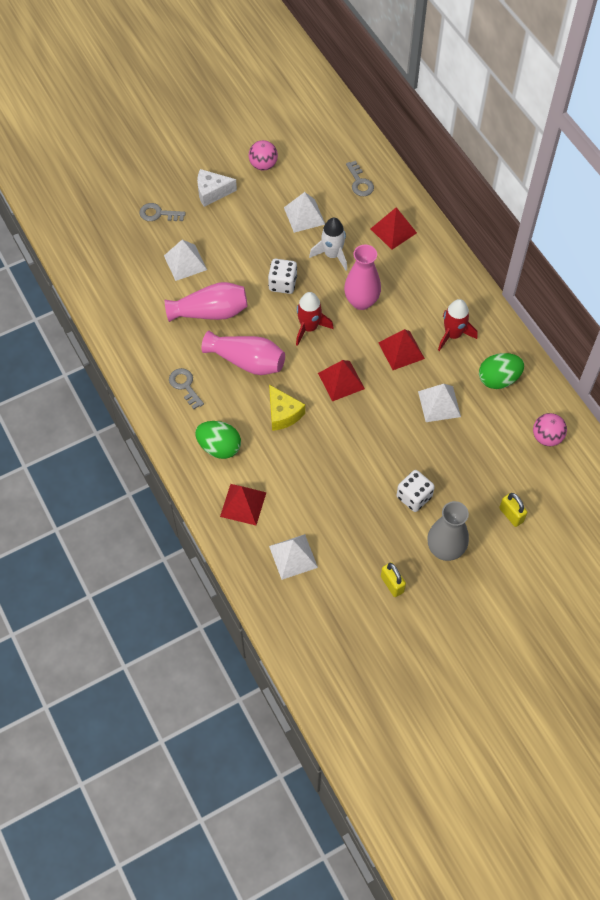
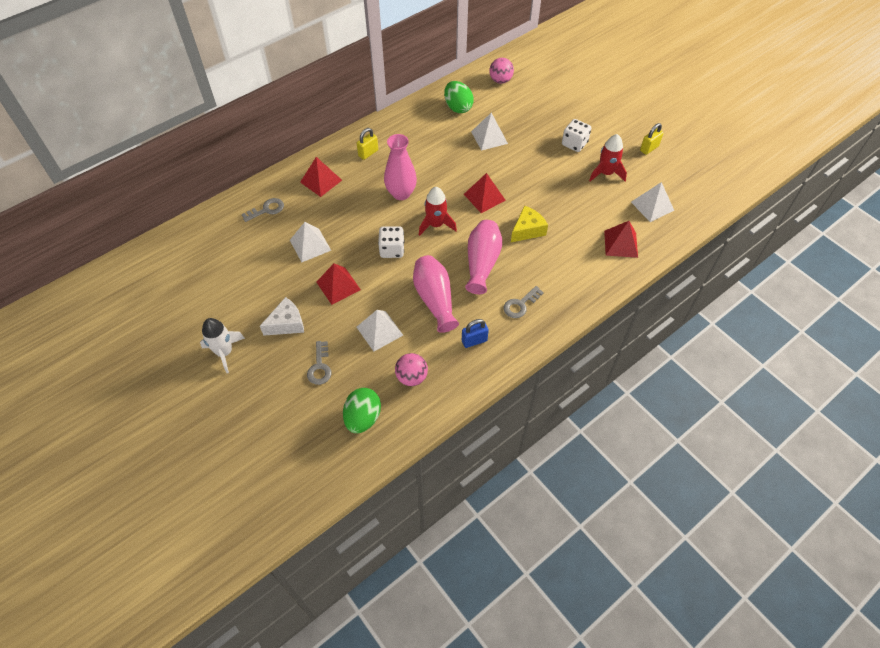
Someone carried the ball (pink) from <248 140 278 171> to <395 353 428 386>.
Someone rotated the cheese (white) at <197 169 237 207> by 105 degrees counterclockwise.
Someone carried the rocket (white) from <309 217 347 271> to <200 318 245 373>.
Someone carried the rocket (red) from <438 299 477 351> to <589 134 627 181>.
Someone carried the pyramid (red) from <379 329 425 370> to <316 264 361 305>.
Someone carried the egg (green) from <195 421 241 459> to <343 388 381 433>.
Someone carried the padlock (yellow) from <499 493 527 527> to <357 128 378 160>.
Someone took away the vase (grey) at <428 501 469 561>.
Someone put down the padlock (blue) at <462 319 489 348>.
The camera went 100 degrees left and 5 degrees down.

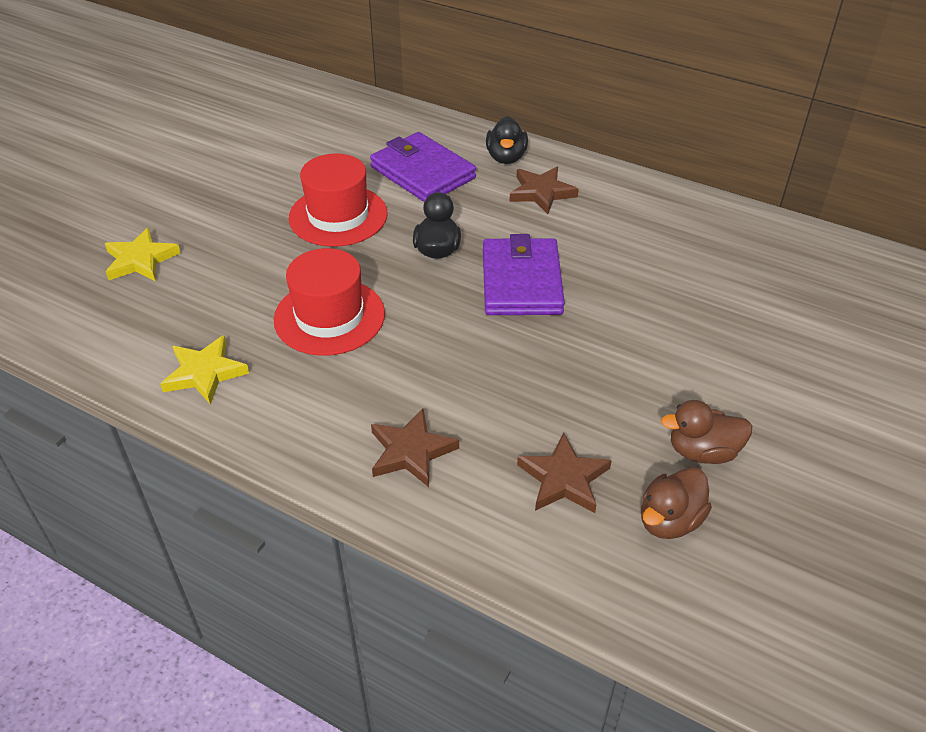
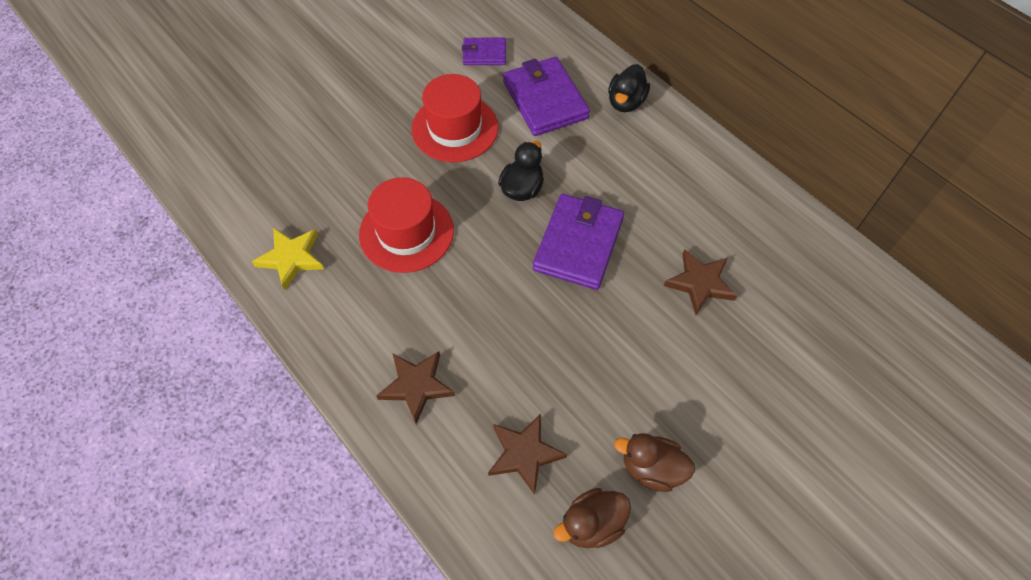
Someone carried the star (brown) from <509 167 579 214> to <664 249 737 315>.
Someone took away the star (yellow) at <105 228 181 281>.
Someone put down the wallet (purple) at <462 38 506 65>.
The camera went 20 degrees right and 15 degrees up.

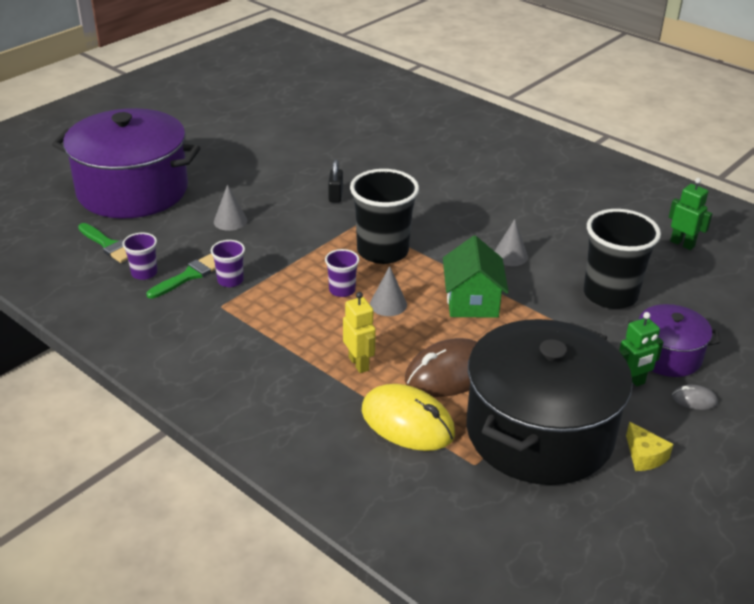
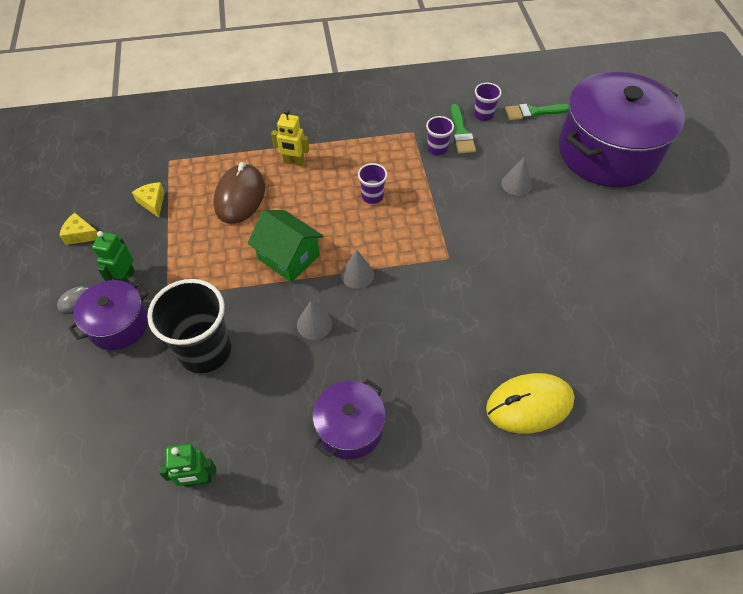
Someone took away the padlock (black) at <328 160 343 203>.
Someone took away the cup (black) at <350 169 419 264>.
Someone carried the cone (grey) from <370 266 407 316> to <341 249 374 289>.
Someone swapped the pot (black) at <466 319 633 485> for the cheese (yellow) at <132 182 165 218>.
Someone carried the mouse (yellow) from <362 384 455 451> to <486 373 574 434>.
Someone put down the pot (purple) at <312 379 385 459>.
The camera went 130 degrees right and 20 degrees up.

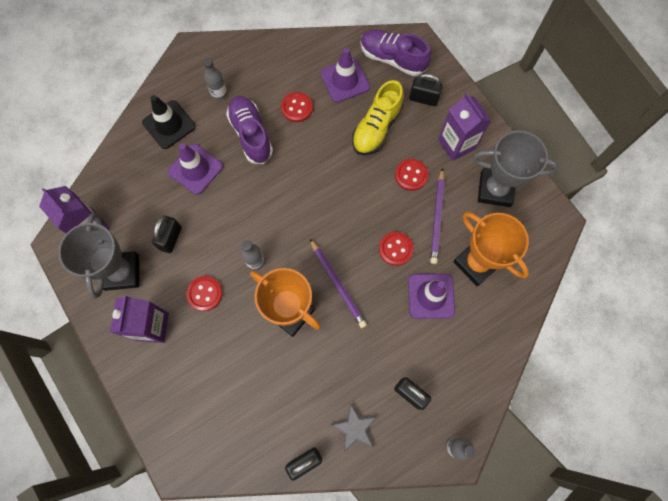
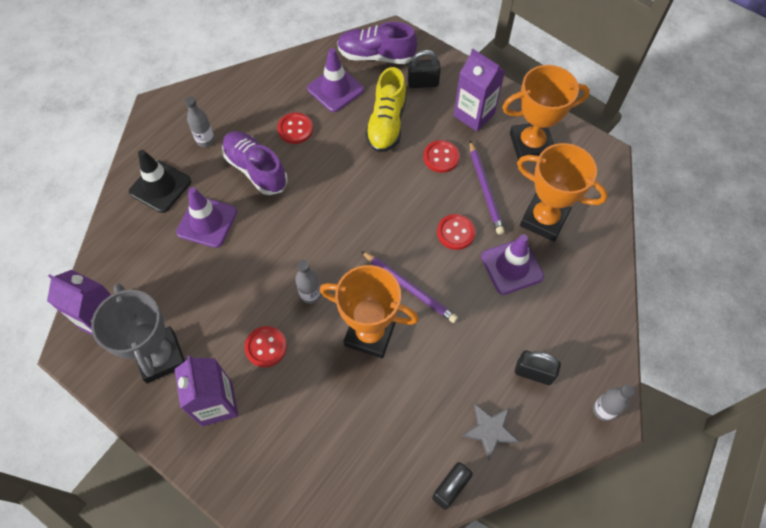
Someone repainted the trophy (grey) at <472 131 559 207>, which became the trophy (orange) at <502 65 590 160>.
Someone took away the padlock (black) at <152 216 182 253>.
The camera went 20 degrees left and 10 degrees down.

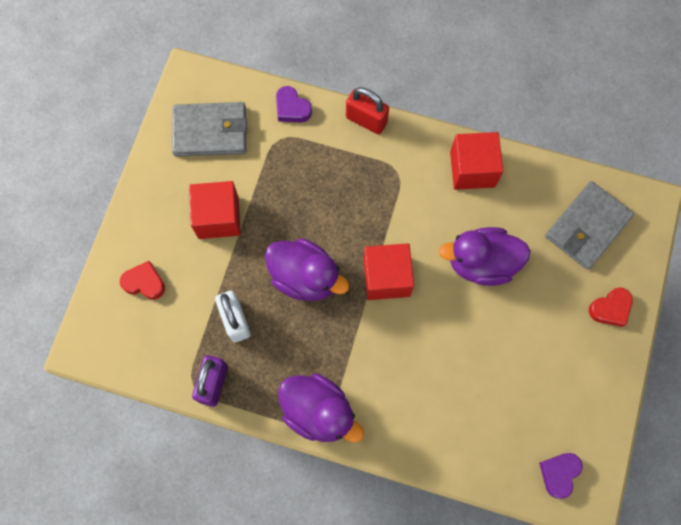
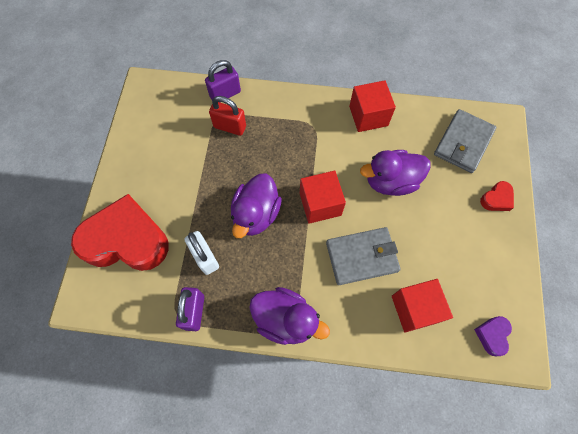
Someone swapped the heart (purple) at <276 86 312 122> for the padlock (purple) at <205 60 241 100>.
Someone carried the padlock (red) from <346 87 389 134> to <209 96 246 136>.
Someone carried the wallet (grey) from <172 102 247 156> to <326 227 401 285>.
Someone carried the cube (red) from <189 181 241 239> to <392 279 453 333>.
Someone rotated the duck (purple) at <265 238 349 301> by 90 degrees clockwise.
Someone scaled the heart (red) at <120 261 165 300> by 2.44.
The camera went 10 degrees left and 5 degrees down.

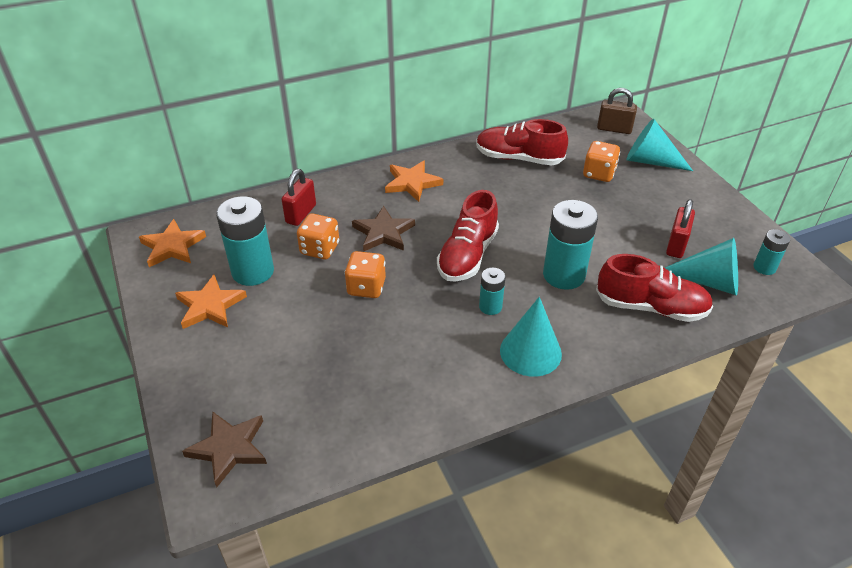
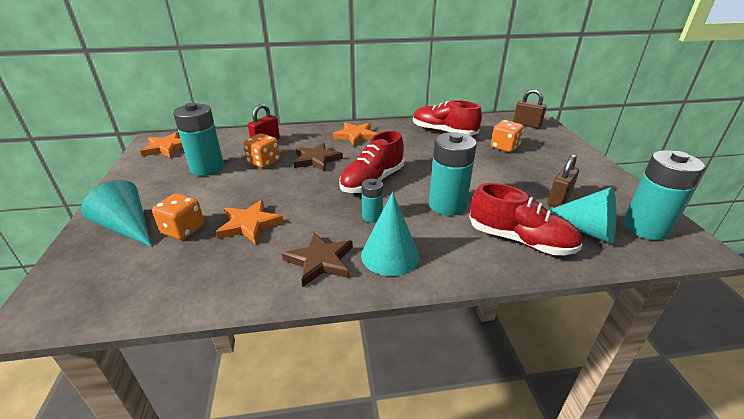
Someone carried the cone (turquoise) from <626 119 693 171> to <81 180 152 247>.
Someone repainted the padlock (red) at <666 199 695 258>, which became the padlock (brown) at <548 154 579 207>.
Someone scaled the battery (turquoise) at <754 229 790 275> by 1.90.
Someone carried the dice (orange) from <344 251 386 298> to <152 194 204 240>.
Someone carried the star (orange) from <175 275 247 329> to <216 200 284 244>.
Someone carried the star (brown) from <182 411 267 488> to <282 232 353 287>.
The camera went 15 degrees right and 10 degrees down.

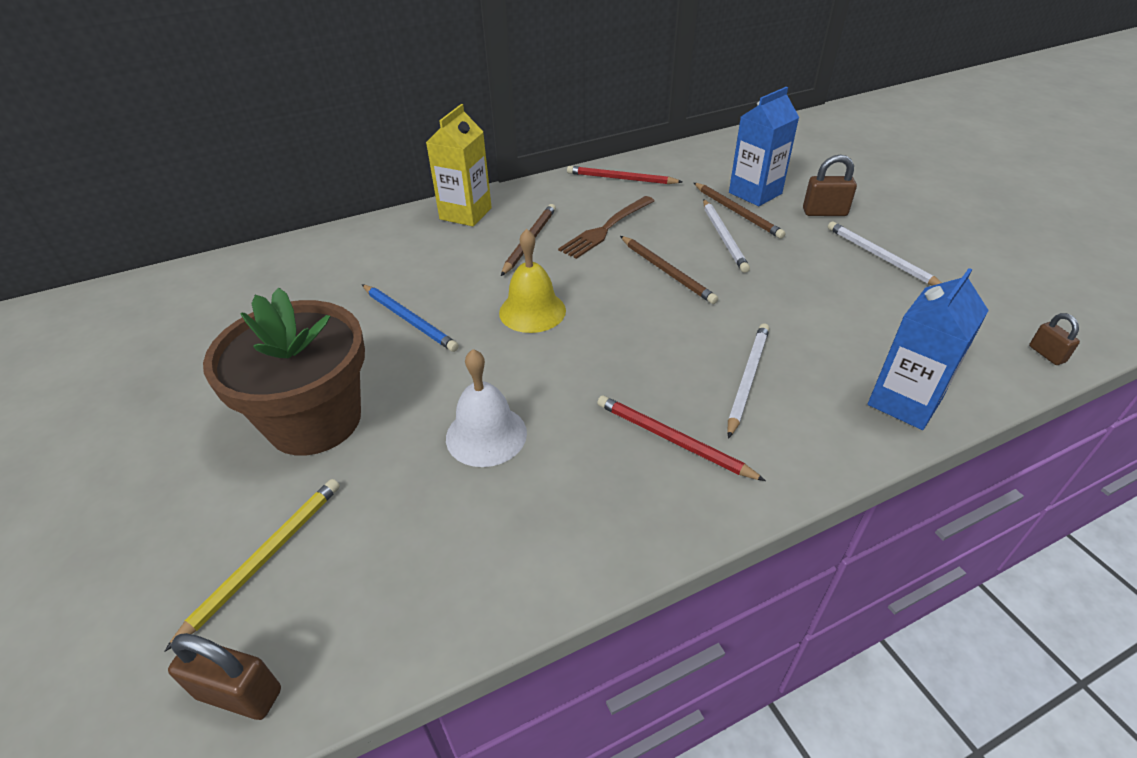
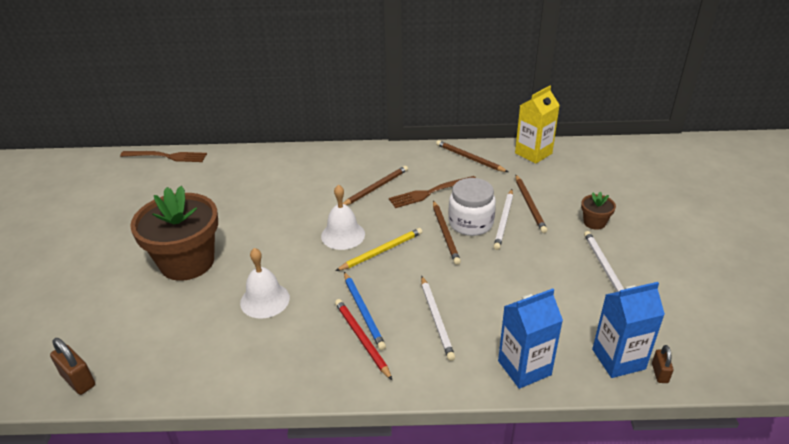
Someone carried the carton (blue) from <729 87 799 206> to <592 282 665 378>.
Someone carried the carton (yellow) from <426 104 492 226> to <515 86 560 164>.
Someone swapped the padlock (brown) at <803 155 857 216> for the flower pot (brown) at <581 192 616 230>.
Someone repainted the pencil (red) at <567 166 682 184>, which became the pencil (brown) at <436 140 508 172>.
Someone repainted the bell (yellow) at <499 229 566 333>, which became the bell (white) at <321 185 365 250>.
Someone carried the pencil (blue) from <362 284 459 352> to <344 272 386 350>.
Someone rotated the pencil (white) at <727 324 769 439> by 120 degrees clockwise.
Someone carried the pencil (yellow) from <164 479 340 652> to <336 228 422 271>.
Someone put down the fork (brown) at <120 151 207 162>.
Someone put down the jar (white) at <448 178 496 236>.
The camera went 25 degrees right and 5 degrees down.

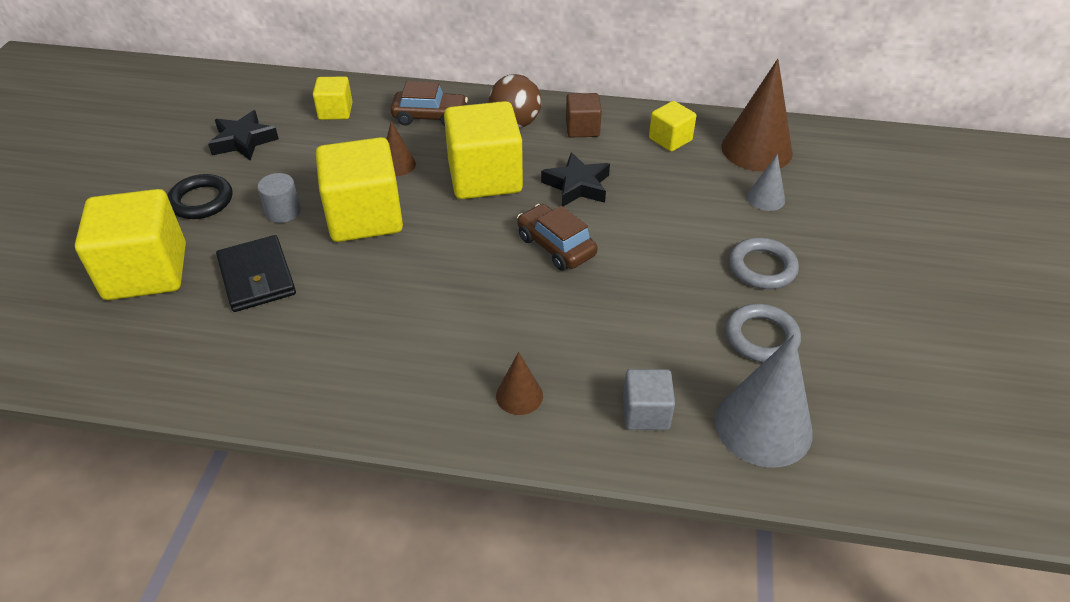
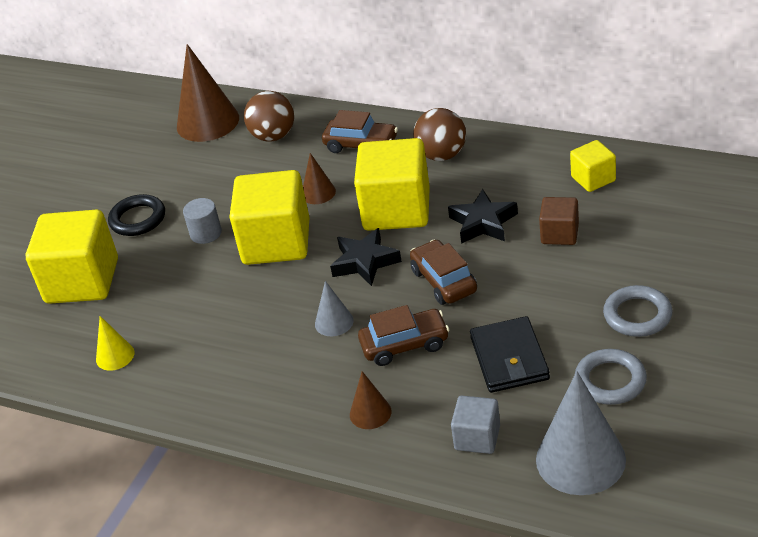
Someone carried the cone (brown) from <721 59 793 172> to <177 44 239 142>.
Someone swapped the cube (yellow) at <313 76 352 120> for the ball (brown) at <244 91 294 141>.
Someone carried the cube (brown) from <566 93 602 137> to <539 197 579 245>.
Someone carried the star (black) from <208 110 279 161> to <330 228 402 286>.
Someone carried the cone (grey) from <747 154 785 211> to <315 281 354 336>.
Someone carried the wallet (black) from <216 235 296 312> to <470 316 550 393>.
Someone put down the car (brown) at <358 305 449 366>.
Someone put down the cone (yellow) at <96 316 134 371>.
The camera went 20 degrees right and 5 degrees down.

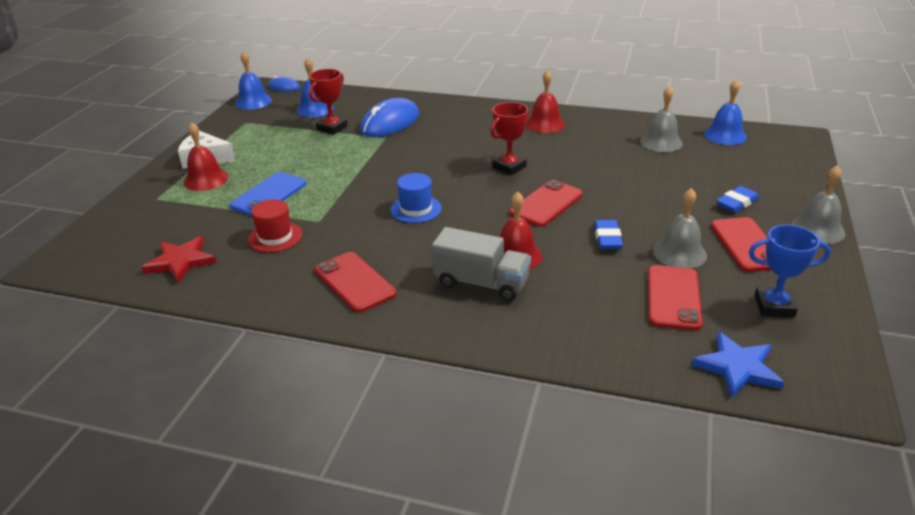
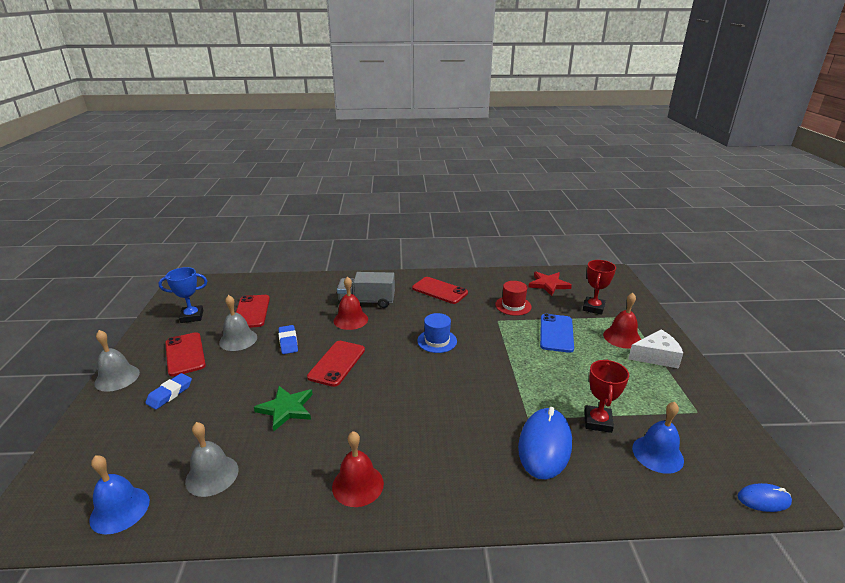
Someone took away the bell (blue) at <235 51 272 110>.
Someone carried the trophy (red) from <490 102 529 175> to <583 260 616 315>.
Someone took away the star (blue) at <692 332 784 398>.
Someone put down the star (green) at <254 386 313 431>.
The camera went 160 degrees right and 5 degrees down.

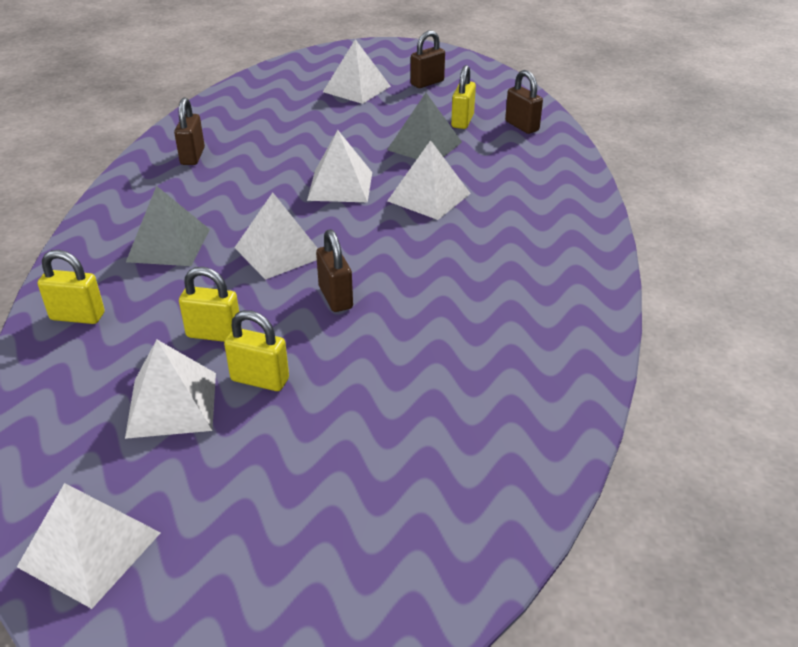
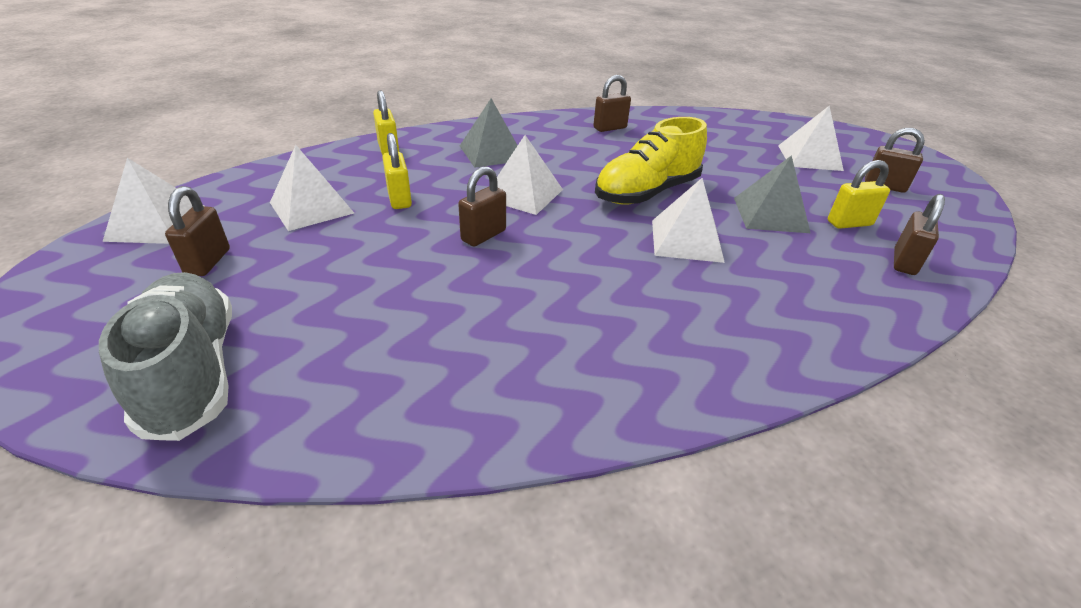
Someone swapped the pyramid (white) at <307 130 372 202> for the shoe (yellow) at <595 117 707 205>.
Someone took away the padlock (yellow) at <224 310 289 391>.
Someone put down the padlock (brown) at <165 186 230 276>.
Someone put down the shoe (grey) at <99 272 232 441>.
The camera went 60 degrees right and 0 degrees up.

